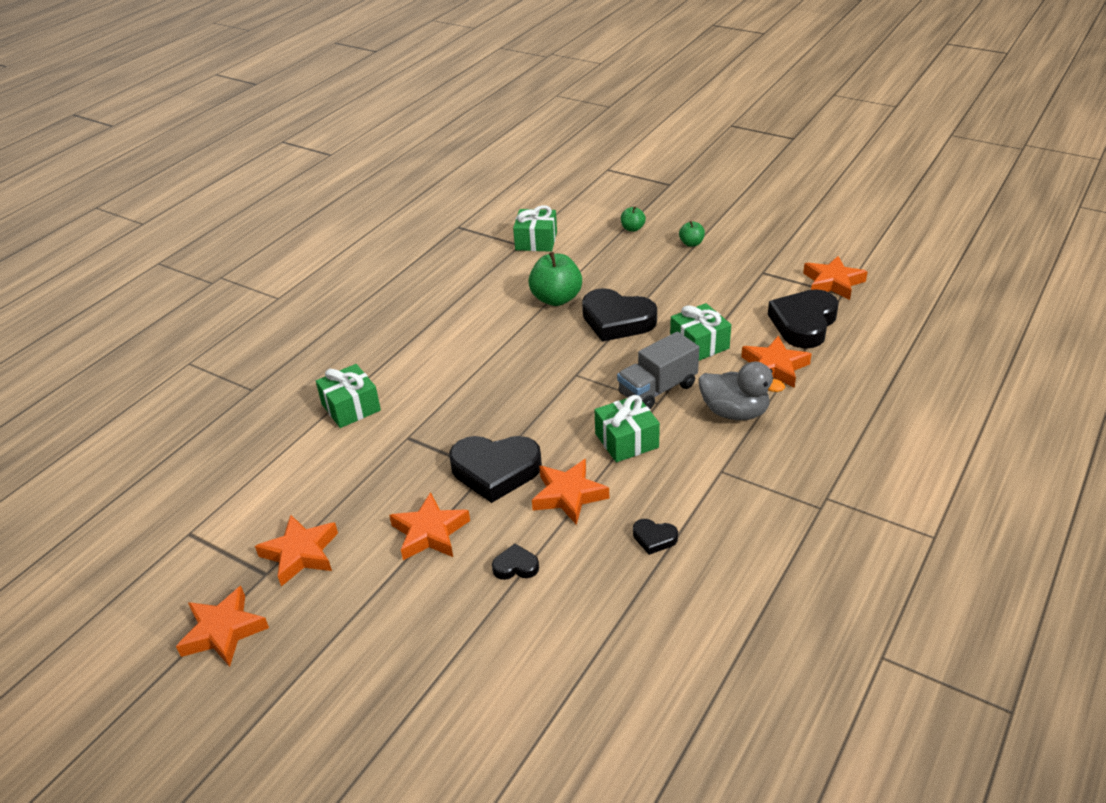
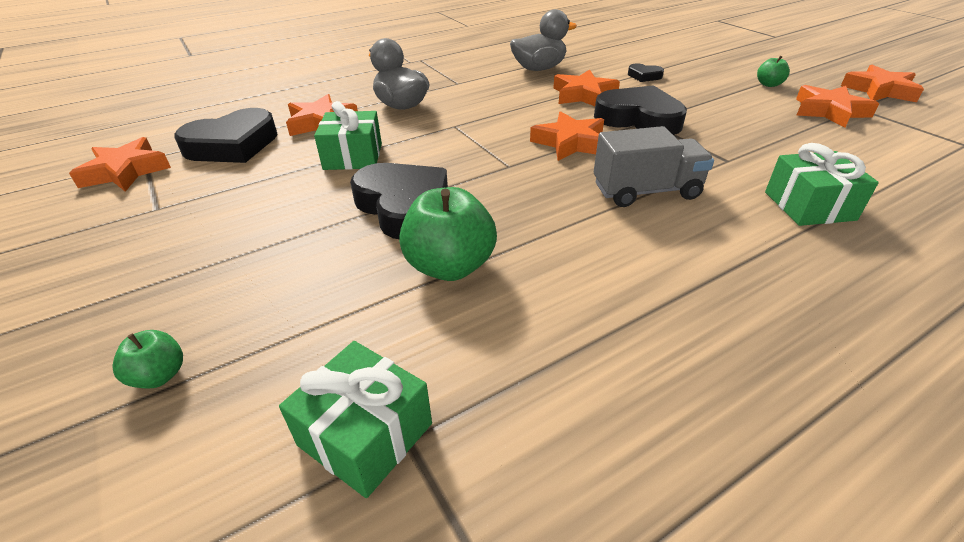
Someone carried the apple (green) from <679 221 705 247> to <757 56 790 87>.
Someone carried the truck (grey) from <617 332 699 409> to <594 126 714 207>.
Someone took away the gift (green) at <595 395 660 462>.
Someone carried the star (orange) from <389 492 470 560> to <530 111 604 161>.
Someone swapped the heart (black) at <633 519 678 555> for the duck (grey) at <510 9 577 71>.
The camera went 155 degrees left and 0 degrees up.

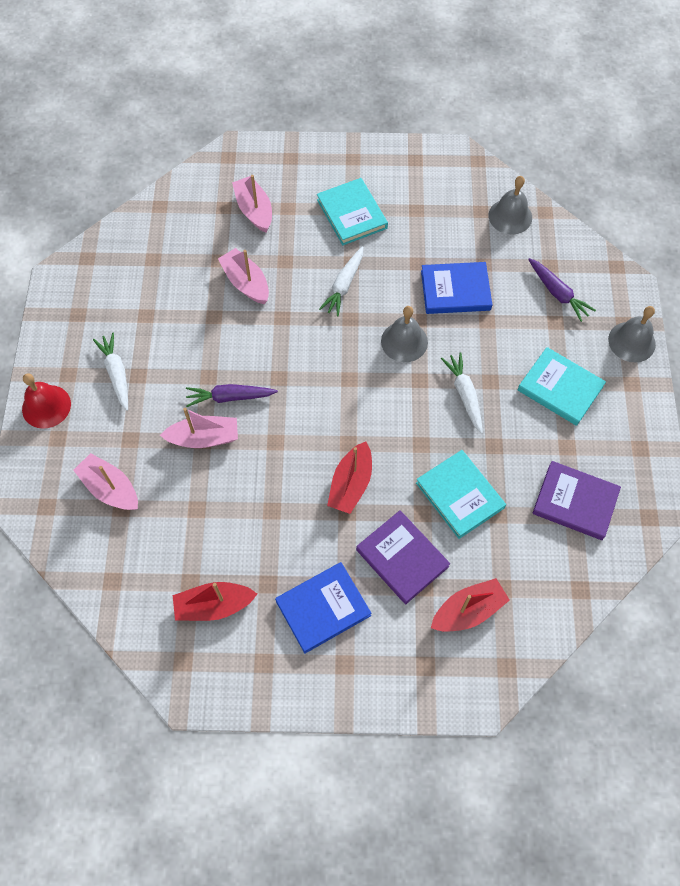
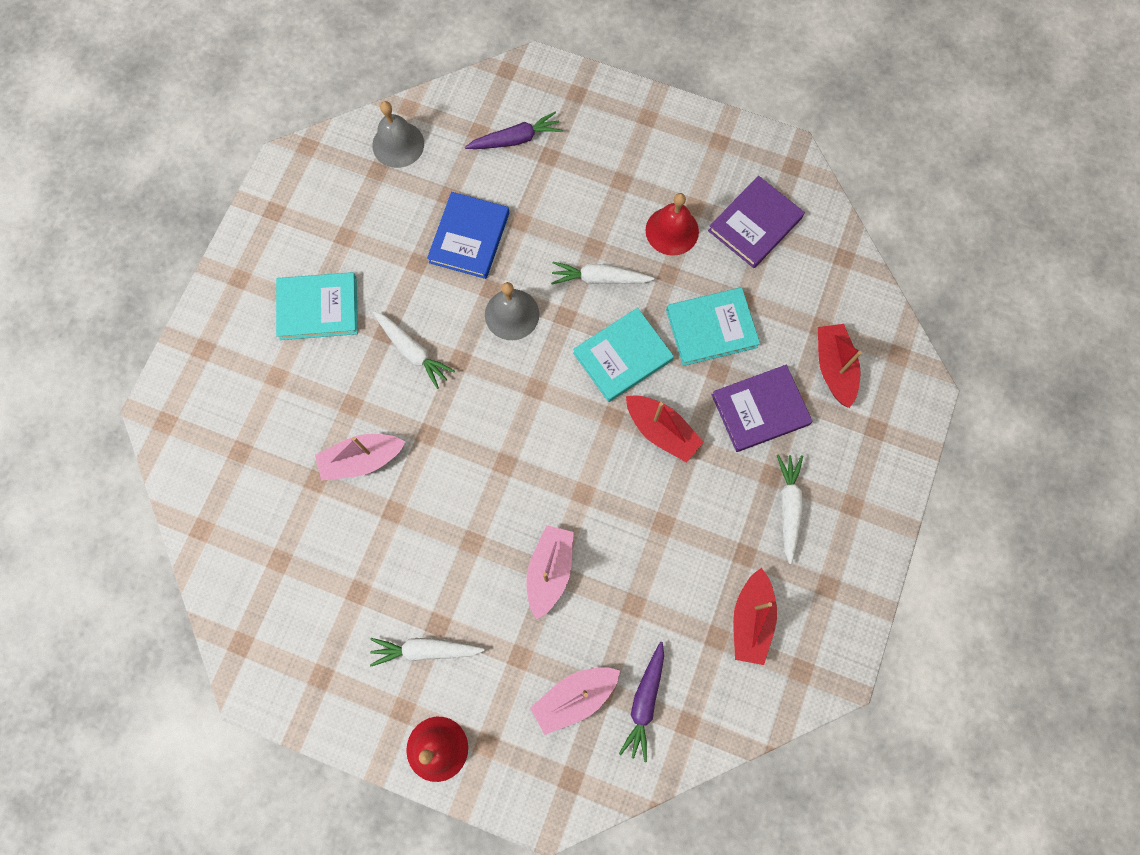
Someone took away the boat (pink) at <232 175 272 233>.
Someone took away the bell (grey) at <608 306 656 362>.
Someone carried the book (turquoise) from <518 347 606 426> to <573 308 674 402>.
Someone carried the carrot (purple) from <186 384 278 407> to <619 642 664 762>.
Someone swapped the book (blue) at <275 562 371 654> for the carrot (white) at <777 455 803 564>.
Someone put down the bell (red) at <646 193 699 256>.
The camera went 70 degrees left and 10 degrees up.

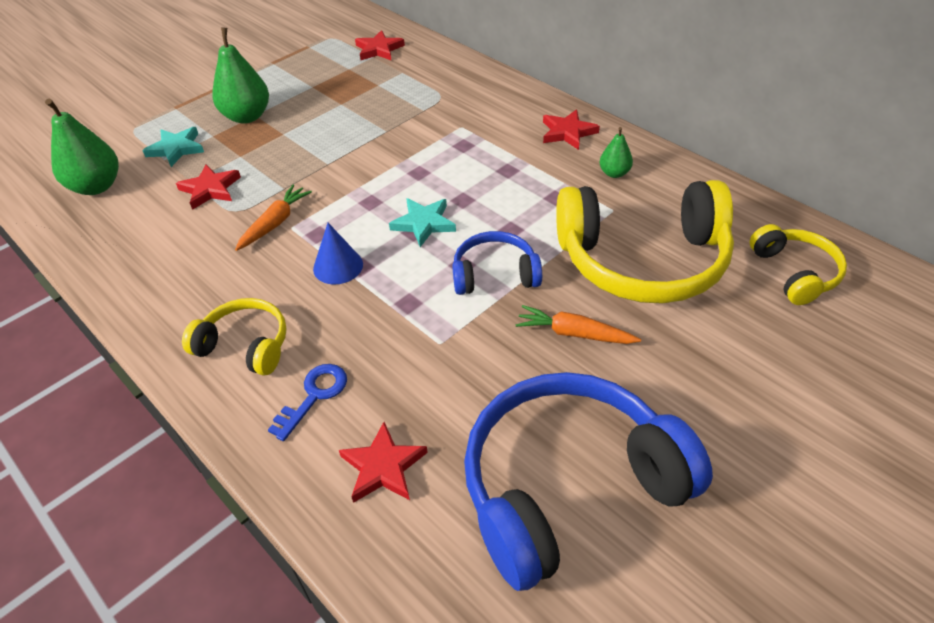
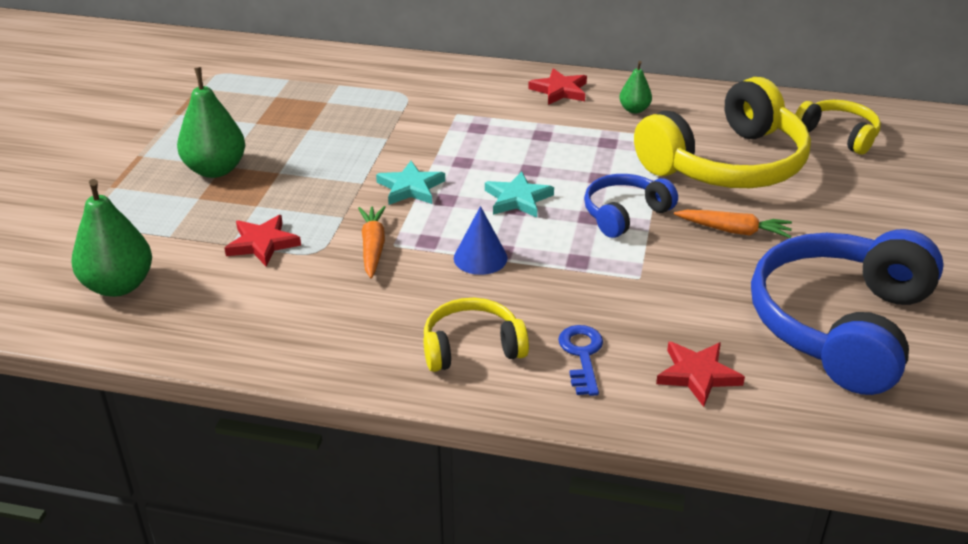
Someone took away the star (red) at <355 30 405 61>.
Someone carried the star (turquoise) from <142 127 204 167> to <376 161 445 205>.
Someone rotated the carrot (orange) at <516 305 641 344> by 150 degrees counterclockwise.
The camera went 35 degrees left and 10 degrees down.

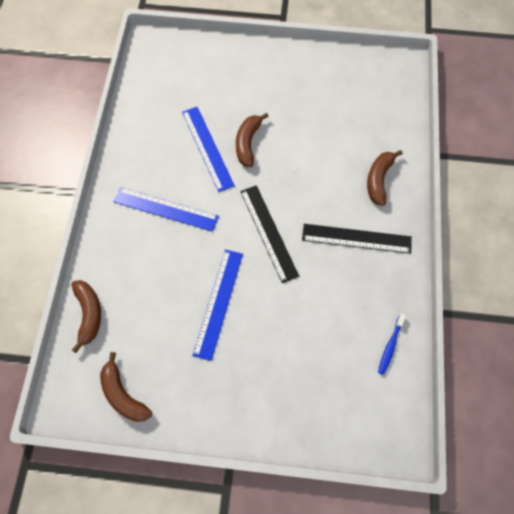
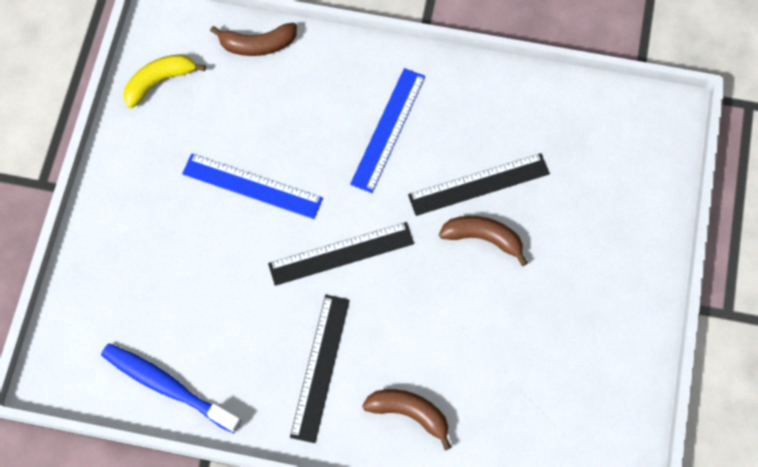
Someone repainted the ruler (blue) at <182 107 235 192>, which became the ruler (black) at <408 153 550 216>.
Someone scaled the toothbrush (blue) at <378 313 406 375> by 1.92.
Someone repainted the banana (brown) at <100 352 152 422>, which became the banana (yellow) at <123 54 206 108>.
The camera went 95 degrees right and 0 degrees up.

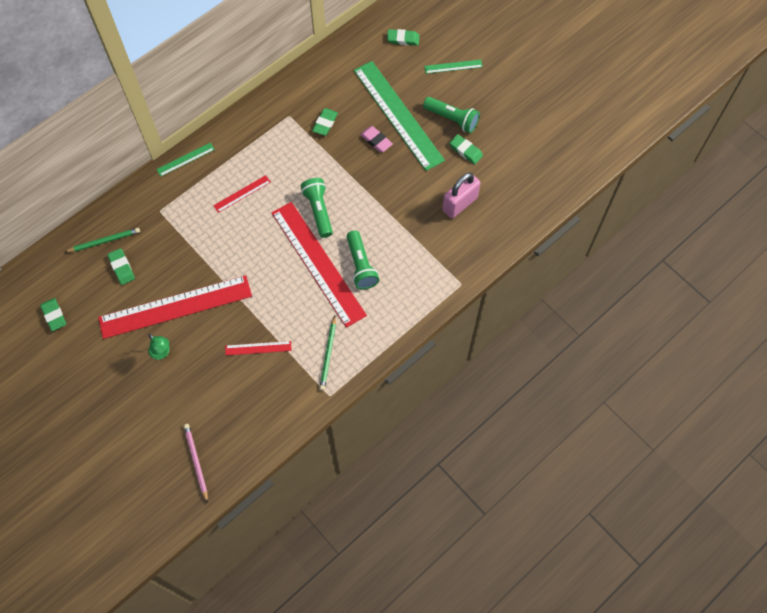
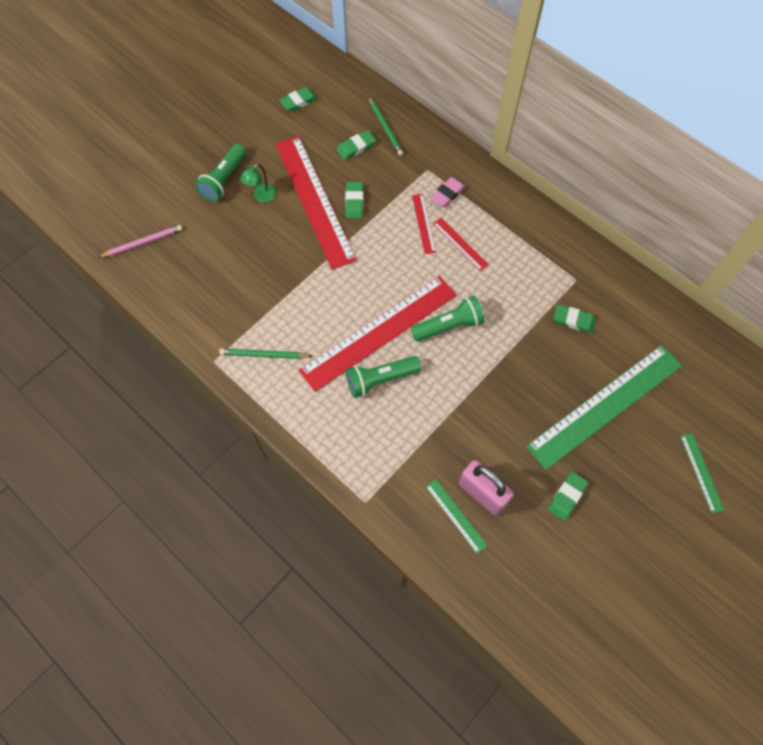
Someone carried the eraser (green) from <387 29 420 46> to <345 182 363 218>.
Someone carried the flashlight (green) from <423 97 480 133> to <195 144 246 202>.
Someone carried the eraser (pink) from <360 126 393 152> to <430 177 466 207>.
Someone carried the ruler (green) from <156 143 215 177> to <425 479 488 554>.
Someone carried the ruler (red) from <225 341 292 355> to <412 194 436 254>.
The camera went 85 degrees right and 0 degrees up.

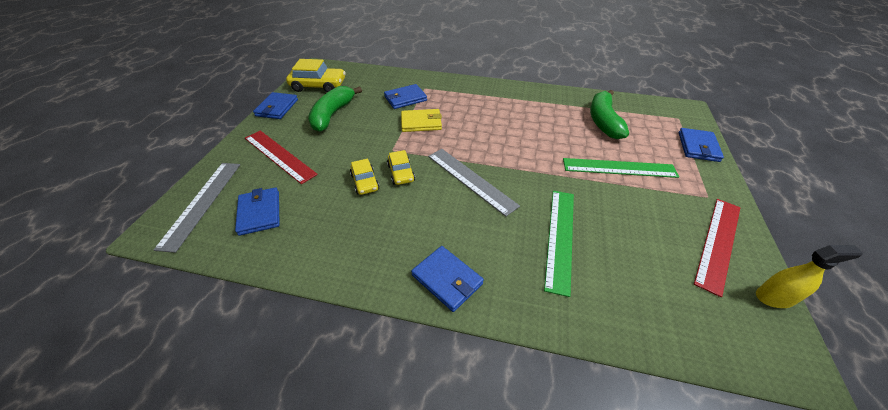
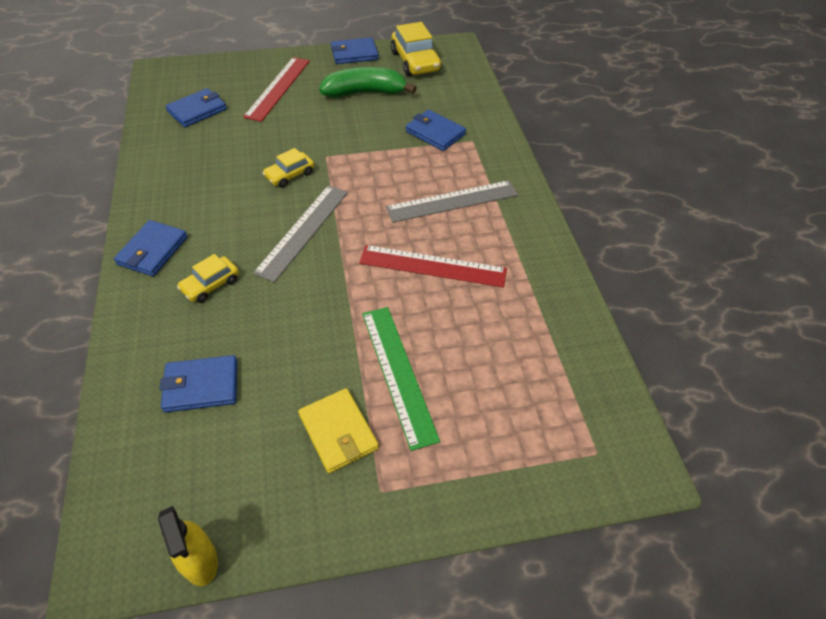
Someone took away the banana (green) at <590 90 629 139>.
Someone carried the wallet (yellow) from <401 109 442 132> to <298 388 379 473>.
Someone carried the wallet (blue) from <679 128 724 162> to <160 355 237 413>.
Someone carried the car (yellow) from <350 159 380 195> to <177 254 239 303>.
Someone carried the ruler (grey) from <154 163 240 253> to <386 180 518 223>.
Someone took away the ruler (green) at <544 191 574 297>.
Someone carried the ruler (red) from <694 199 740 297> to <359 245 507 288>.
The camera went 65 degrees right and 5 degrees up.

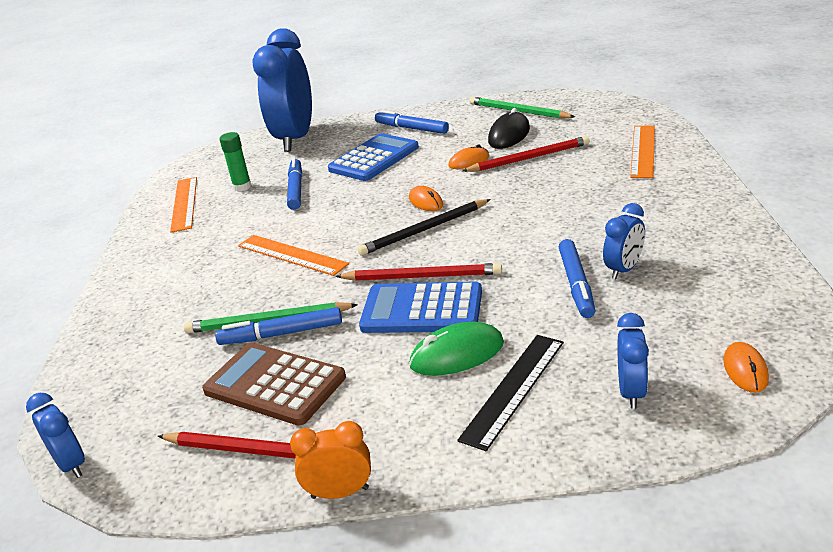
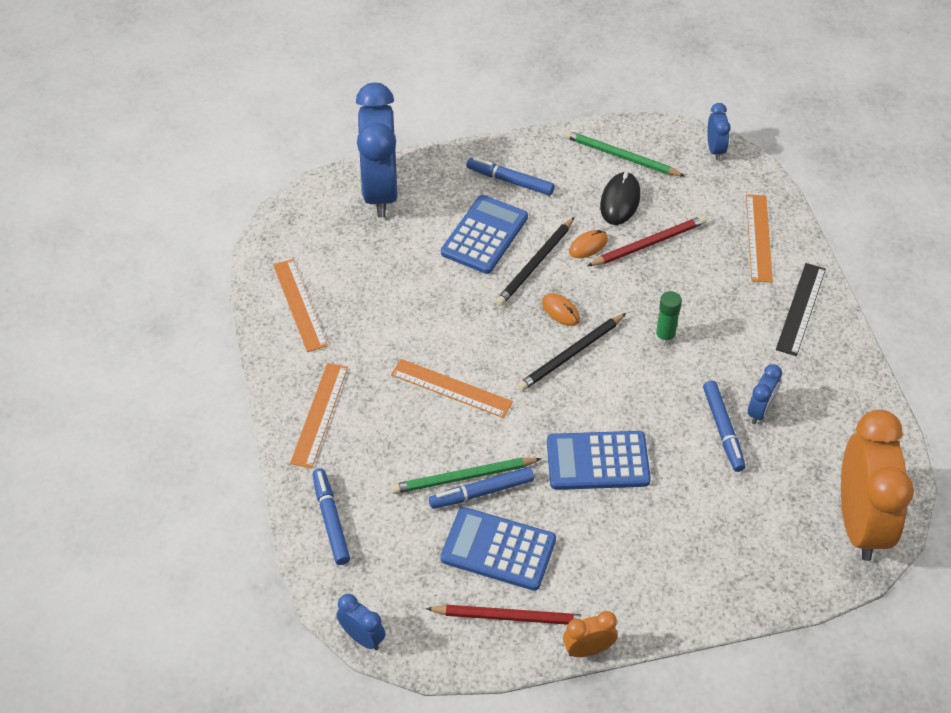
Someone carried the glue stick (green) from <220 132 252 191> to <655 291 682 345>.
Someone carried the marker (blue) from <287 158 302 210> to <313 468 350 565>.
Someone took away the pencil (red) at <335 263 502 281>.
Someone carried the clock (blue) from <617 313 649 409> to <707 103 731 160>.
Someone took away the mouse (green) at <409 322 504 376>.
Someone carried the ruler (black) from <457 335 564 451> to <776 263 826 356>.
Someone swapped the mouse (orange) at <723 342 769 393> for the clock (orange) at <841 409 914 561>.
Someone repainted the calculator (brown) at <202 343 346 426>, which became the calculator (blue) at <440 507 556 591>.
Someone put down the pencil (black) at <496 217 574 306>.
Someone put down the ruler (orange) at <290 363 348 468>.
The camera went 15 degrees left and 20 degrees up.

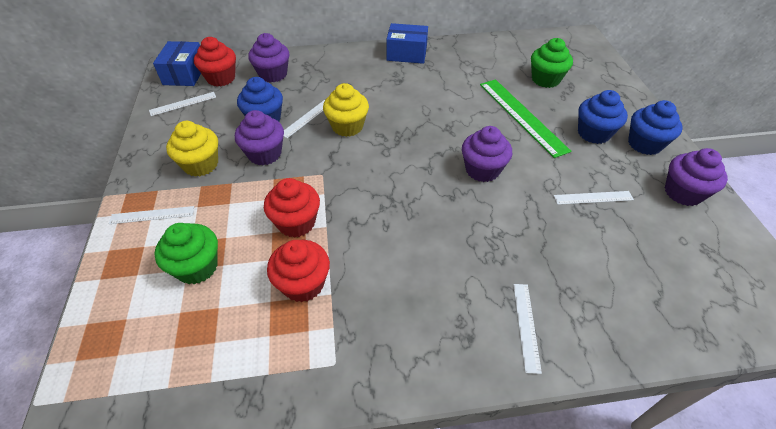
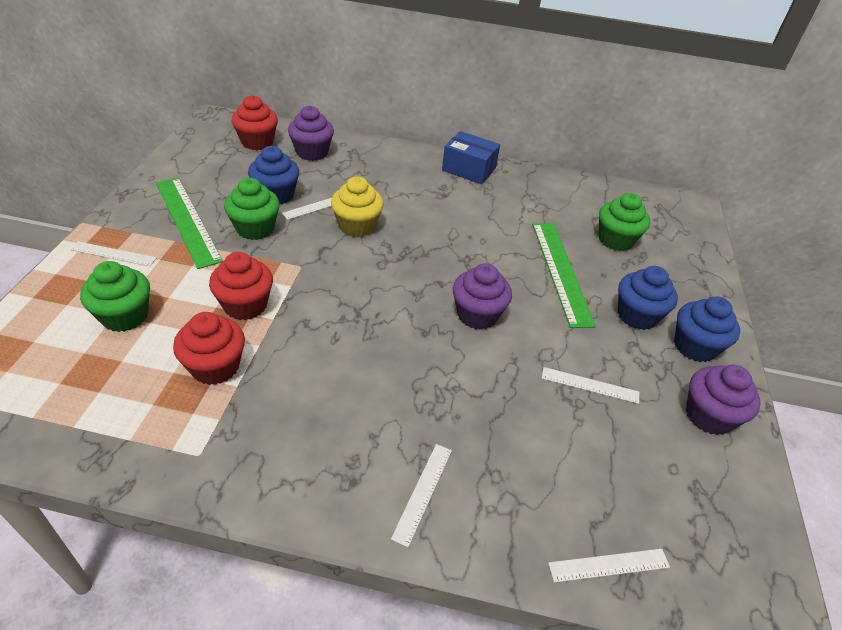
Someone took away the box (blue) at <153 41 201 86>.
Someone carried the ruler (white) from <149 92 216 116> to <548 549 670 583>.
Someone repainted the cupcake (purple) at <235 110 284 165>, which became the cupcake (green) at <224 178 280 240>.
Someone swapped the cupcake (yellow) at <166 121 218 177> for the ruler (green) at <156 178 223 269>.
The camera went 15 degrees right and 5 degrees down.

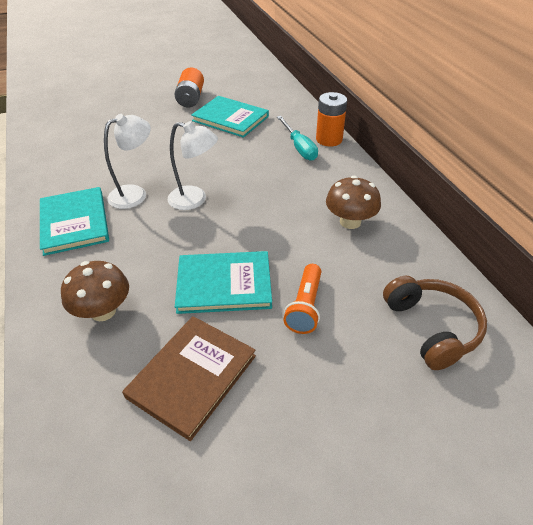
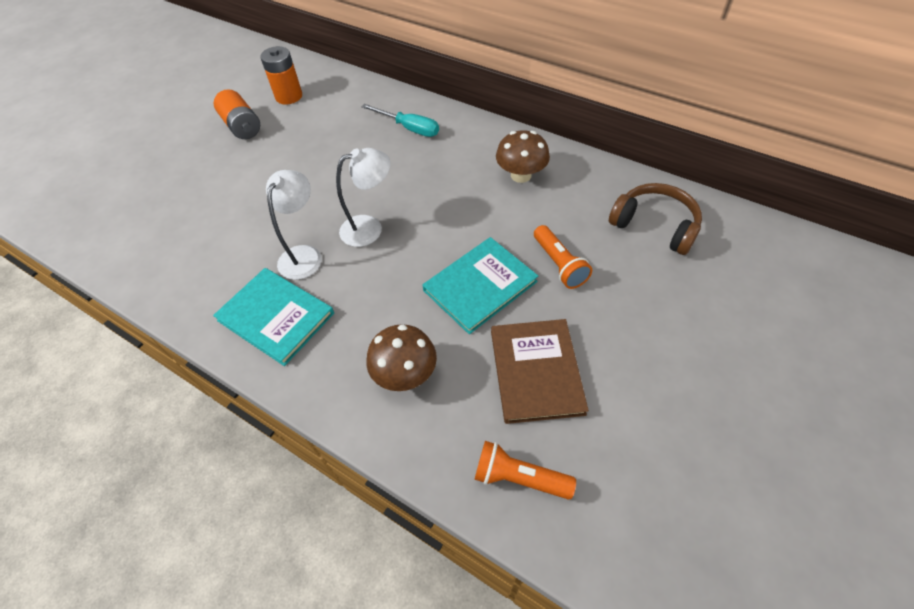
Someone carried the battery (orange) from <316 92 347 147> to <260 46 302 104>.
Someone took away the book (turquoise) at <191 96 269 138>.
Someone put down the flashlight (orange) at <474 441 576 499>.
The camera went 35 degrees left and 10 degrees up.

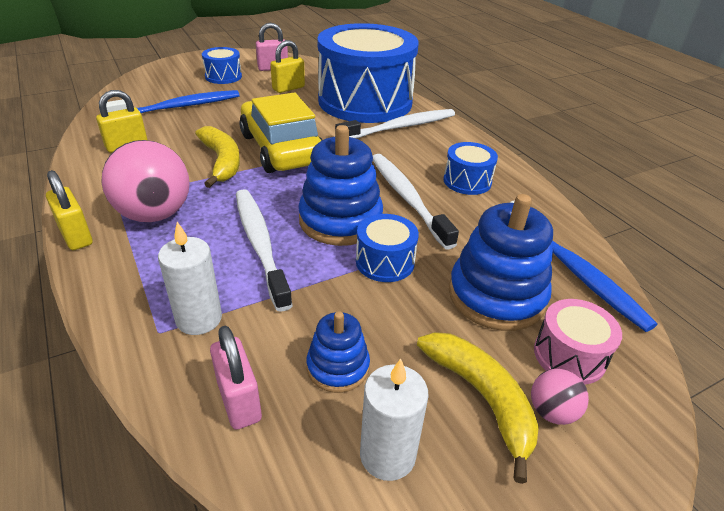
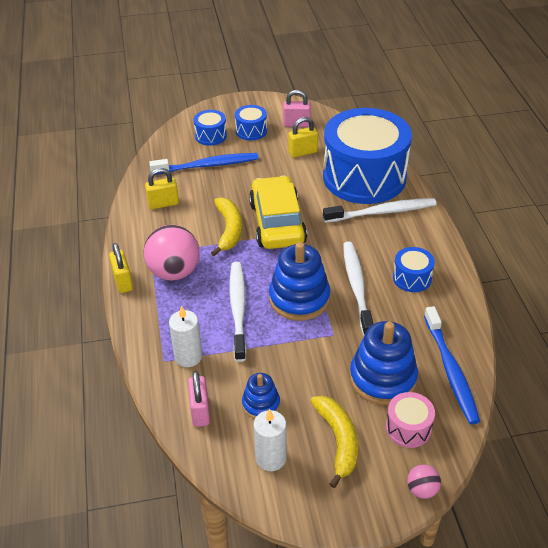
Someone carried the drum (blue) from <356 214 419 282> to <194 110 227 146>.
Someone carried the ball (pink) from <531 369 589 425> to <407 464 441 499>.
The camera went 20 degrees right and 5 degrees up.

